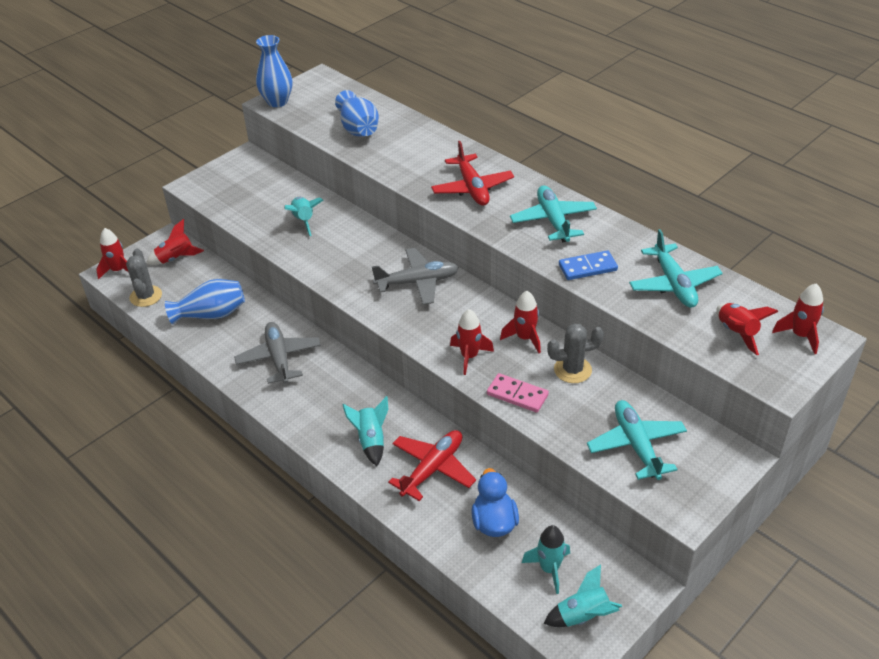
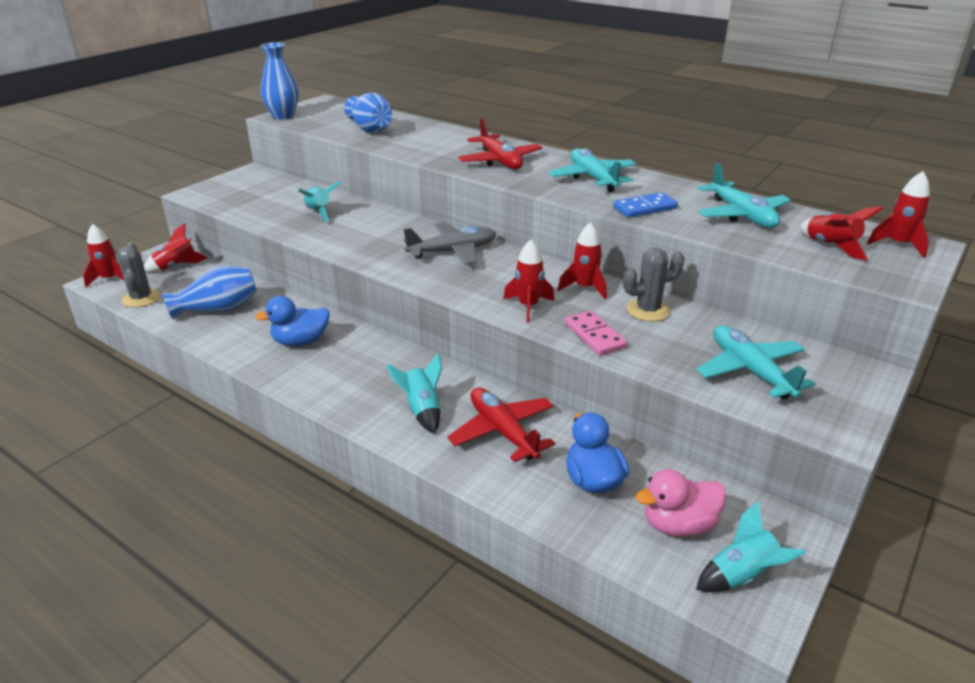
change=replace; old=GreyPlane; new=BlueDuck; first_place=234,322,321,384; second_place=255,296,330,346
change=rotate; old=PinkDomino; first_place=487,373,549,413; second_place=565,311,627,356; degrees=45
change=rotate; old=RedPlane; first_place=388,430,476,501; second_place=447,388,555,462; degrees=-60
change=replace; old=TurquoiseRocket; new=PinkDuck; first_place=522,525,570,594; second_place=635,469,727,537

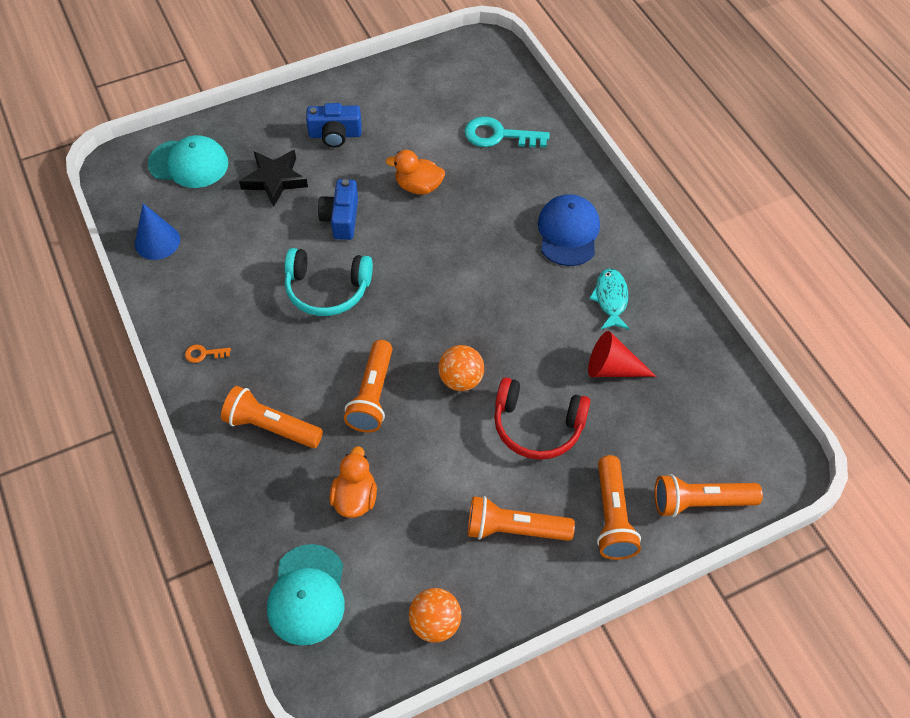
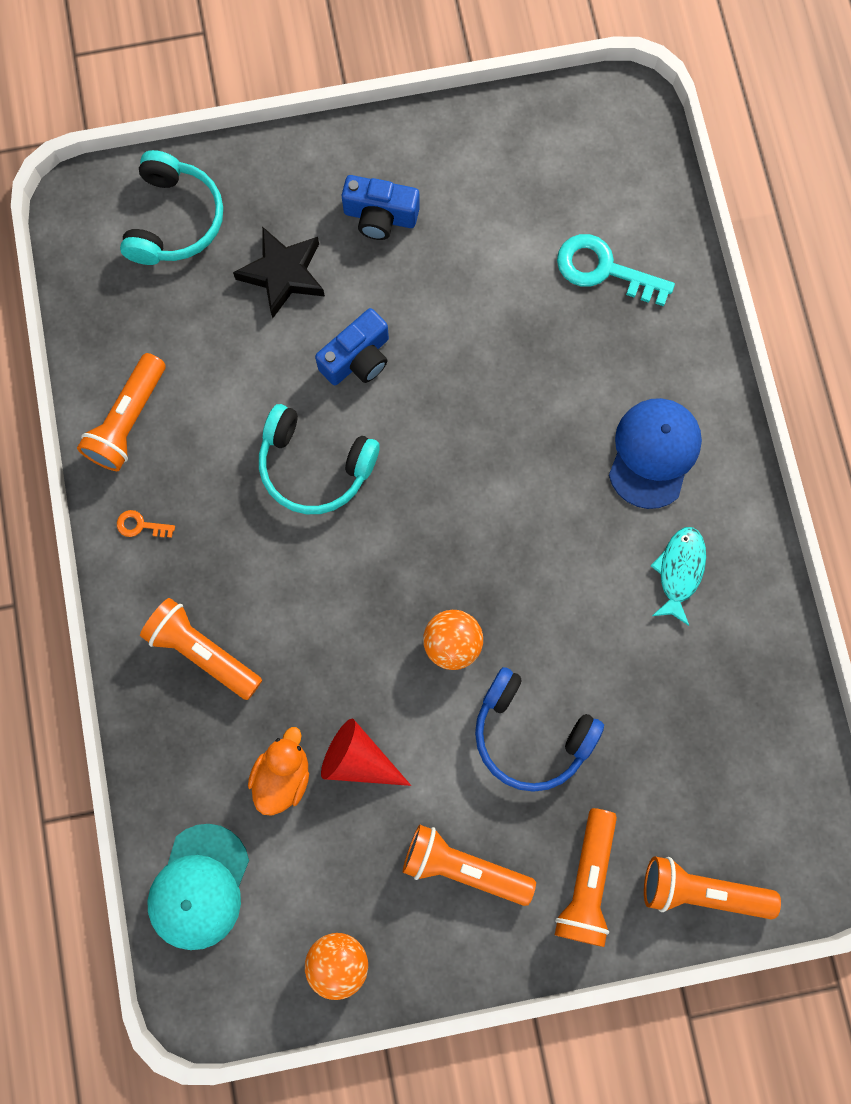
change=replace; old=TurquoiseCap; new=TurquoiseHeadphones; first_place=148,135,228,188; second_place=120,150,223,265
change=delete; old=OrangeDuck; first_place=386,150,445,195
change=rotate; old=BlueCamera; first_place=318,179,358,240; second_place=315,308,389,385; degrees=-150
change=delete; old=BlueCone; first_place=135,203,180,260
change=move; old=RedCone; first_place=588,331,657,377; second_place=321,719,411,786
change=move; old=OrangeFlashlight; first_place=344,340,392,432; second_place=77,353,165,471
change=recolor; old=RedHeadphones; new=BlueHeadphones; first_place=494,377,591,460; second_place=475,667,604,792

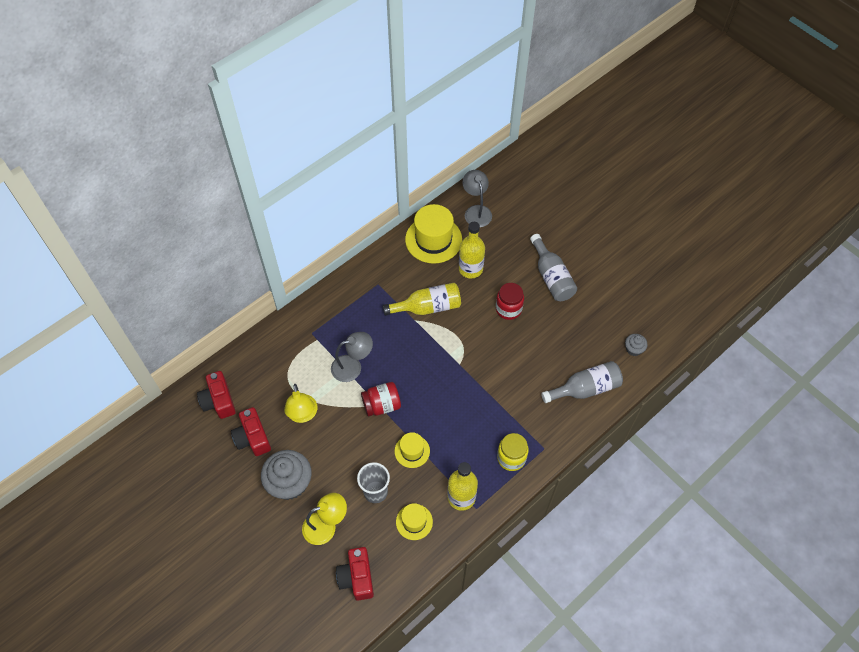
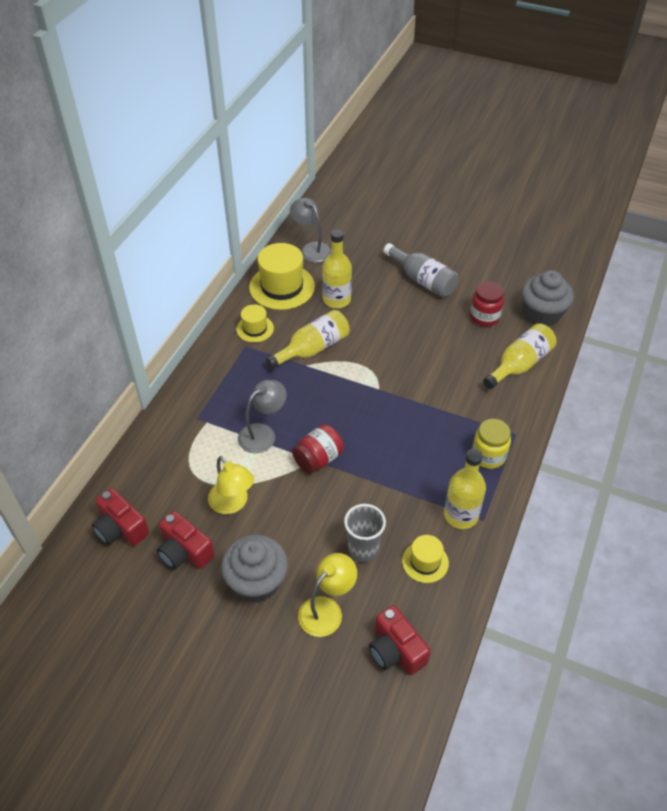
change=move; old=RedJar; first_place=496,283,524,320; second_place=470,281,504,326
change=resize; old=GreyCupcake; first_place=625,334,648,356; second_place=521,270,574,326; factor=2.08
change=recolor; old=GreyBottle; new=YellowBottle; first_place=541,361,623,403; second_place=483,323,557,389
change=move; old=YellowHat; first_place=394,432,430,468; second_place=236,304,274,343

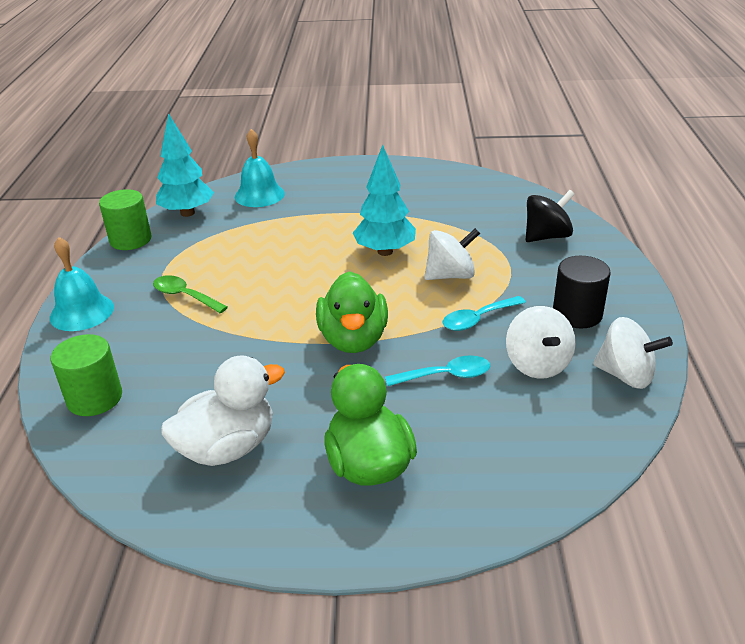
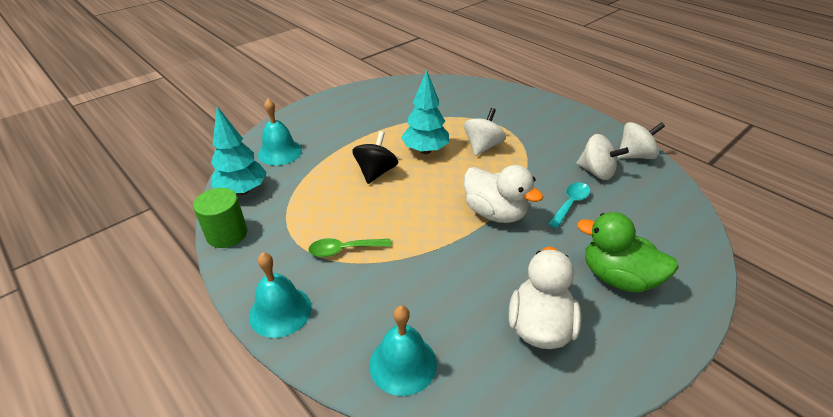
change=move; old=BlackSpinningTop; first_place=526,190,575,242; second_place=352,131,398,184
change=delete; old=BlackCylinder; first_place=553,256,611,328
change=recolor; old=GreenDuck; new=WhiteDuck; first_place=316,271,388,353; second_place=464,165,543,223
change=delete; old=TurquoiseSpoon; first_place=443,296,526,331
change=replace; old=GreenCylinder; new=TurquoiseBell; first_place=51,334,122,416; second_place=369,305,437,396

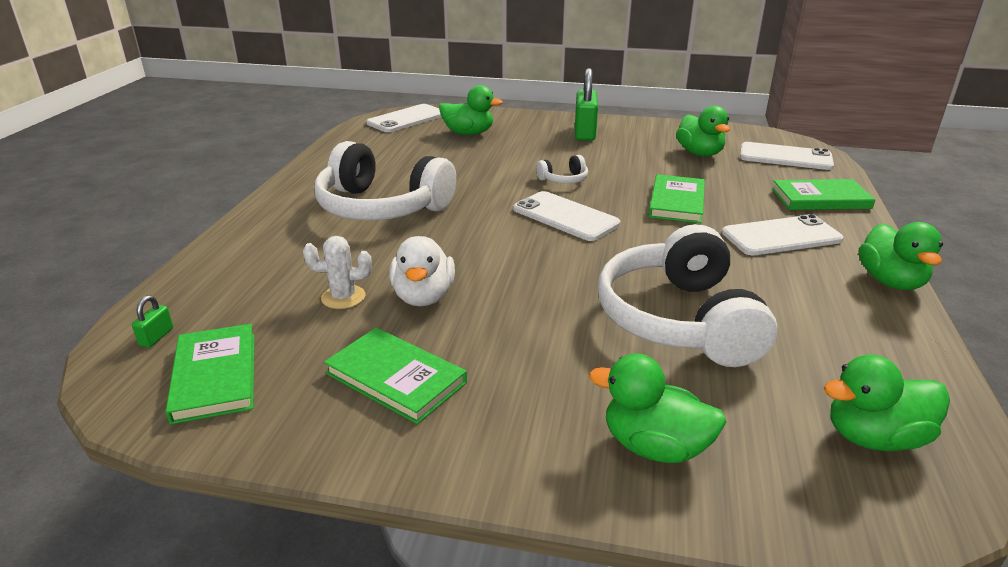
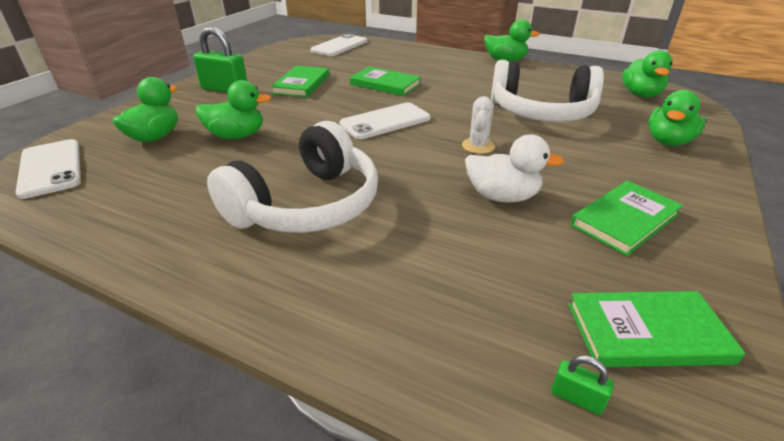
change=move; old=GreenDuck; first_place=676,106,730,156; second_place=196,80,271,139
change=delete; old=WhiteHeadphones; first_place=536,155,588,184
change=move; old=GreenBook; first_place=772,179,875,210; second_place=271,66,329,97
change=delete; old=WhitePhone; first_place=722,214,844,256
change=move; old=WhiteCactus; first_place=303,236,372,309; second_place=462,96,495,154

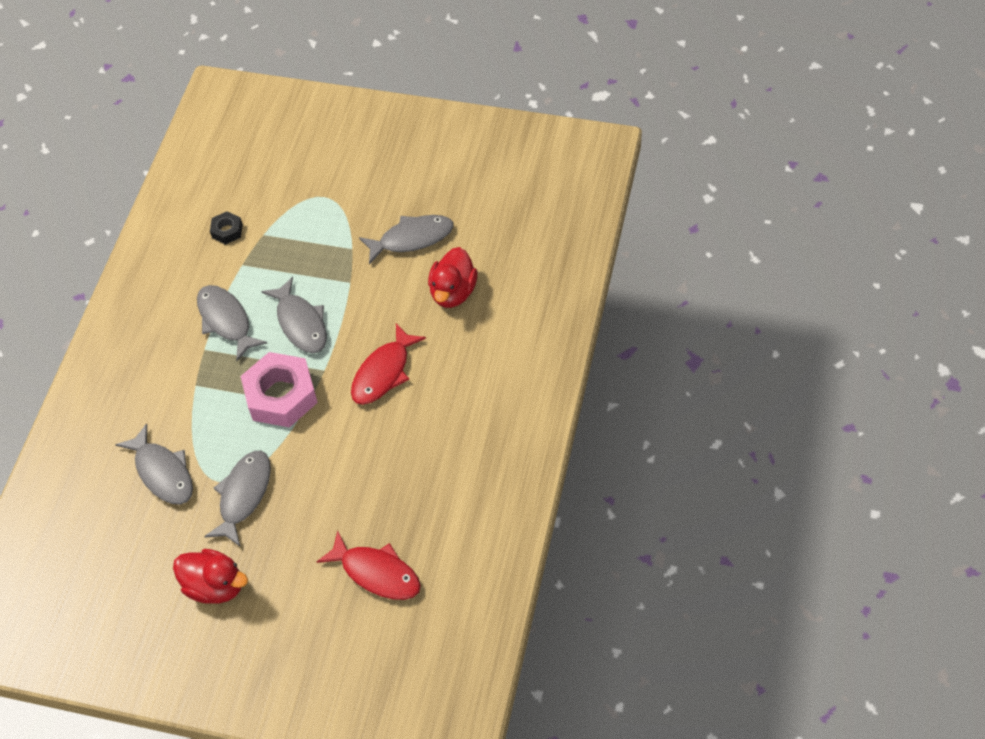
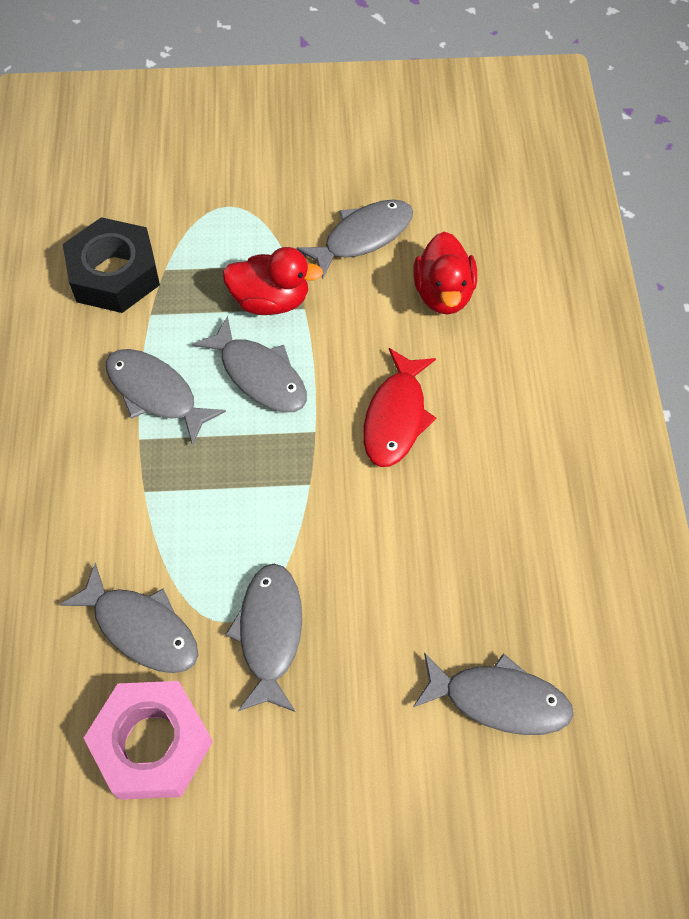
change=resize; old=BlackNut; first_place=210,211,243,245; second_place=63,217,160,313; factor=2.12
change=move; old=PinkNut; first_place=241,352,318,428; second_place=84,681,213,800
change=recolor; old=RedFish; new=GreyFish; first_place=317,531,421,600; second_place=413,652,573,735
change=move; old=RedDuck; first_place=173,549,248,604; second_place=222,247,323,315

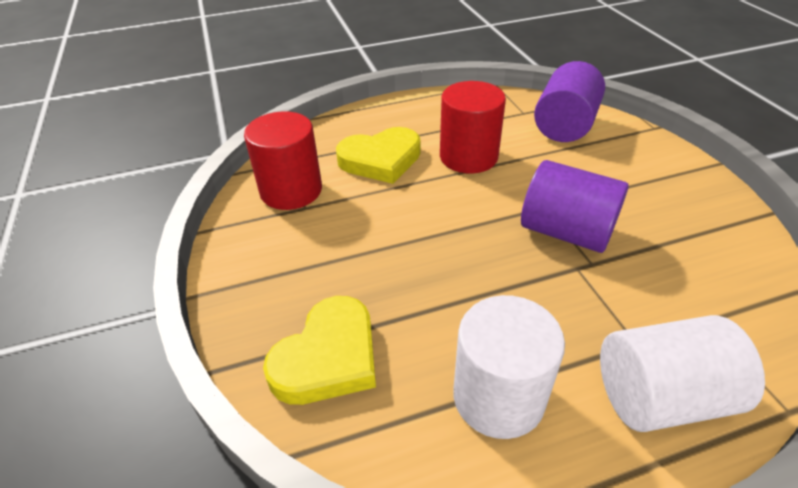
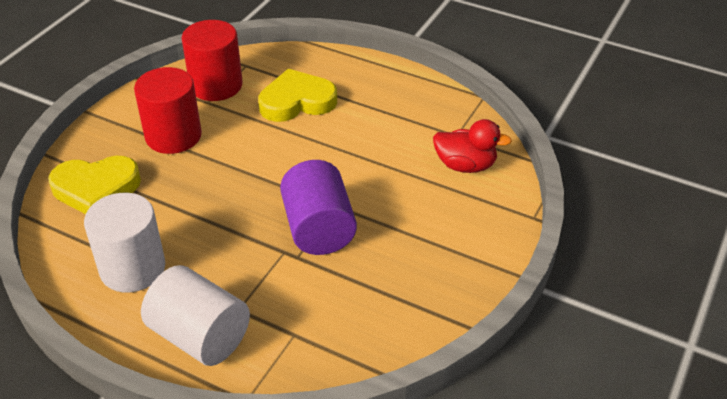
change=replace; old=PurpleCylinder; new=RedDuck; first_place=534,61,605,142; second_place=433,119,512,173
change=move; old=RedCylinder; first_place=440,81,506,174; second_place=134,67,202,154
change=rotate; old=YellowHeart; first_place=336,127,421,184; second_place=258,69,337,122; degrees=135

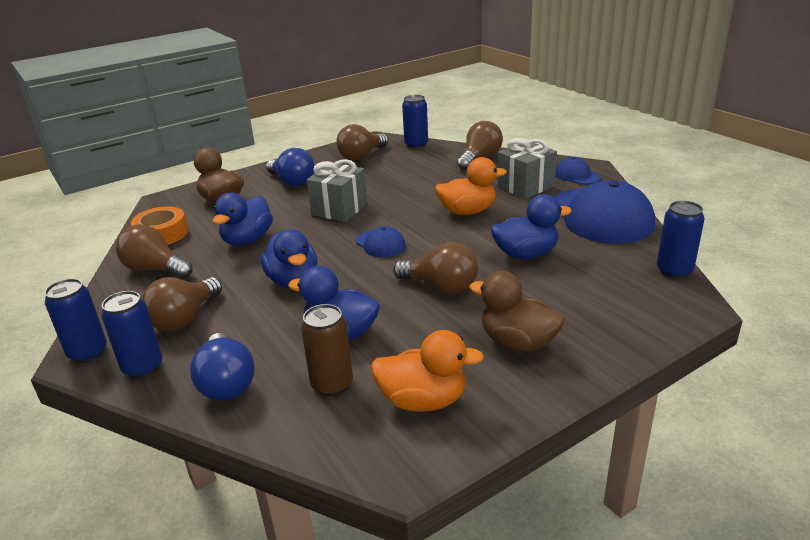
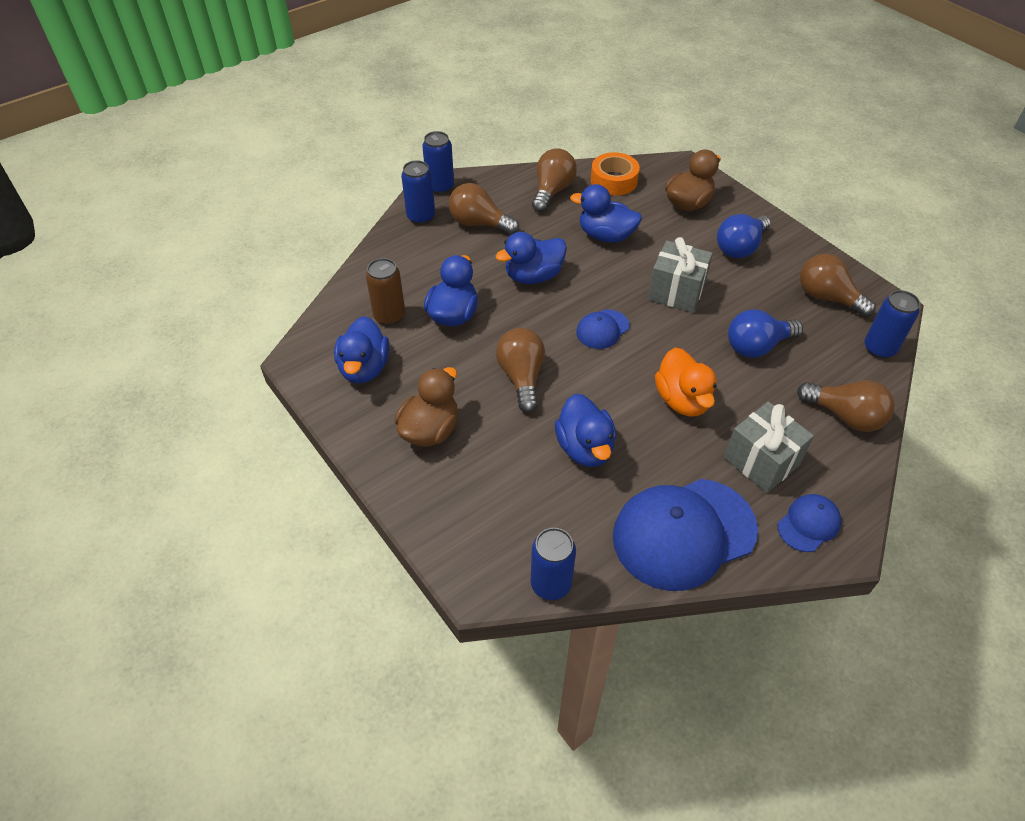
change=rotate; old=BrownLightBulb; first_place=393,242,478,294; second_place=496,328,545,413; degrees=150
change=recolor; old=OrangeDuck; new=BlueDuck; first_place=371,330,484,412; second_place=334,316,389,383
change=move; old=BlueLightBulb; first_place=190,333,255,401; second_place=728,309,803,358

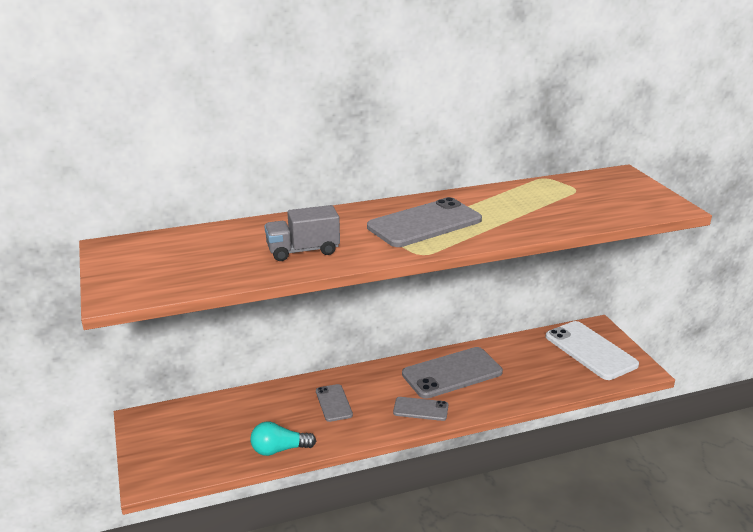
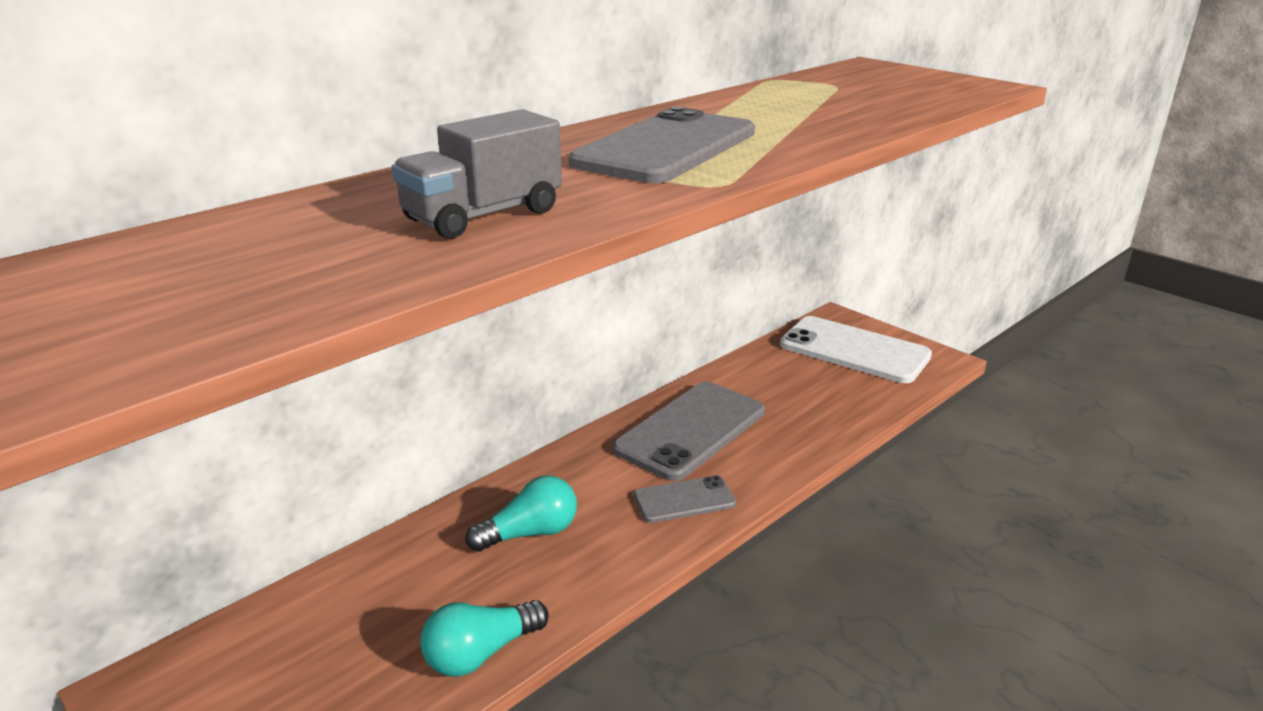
change=replace; old=GreyPhone; new=TurquoiseLightBulb; first_place=316,384,353,422; second_place=466,475,577,552

